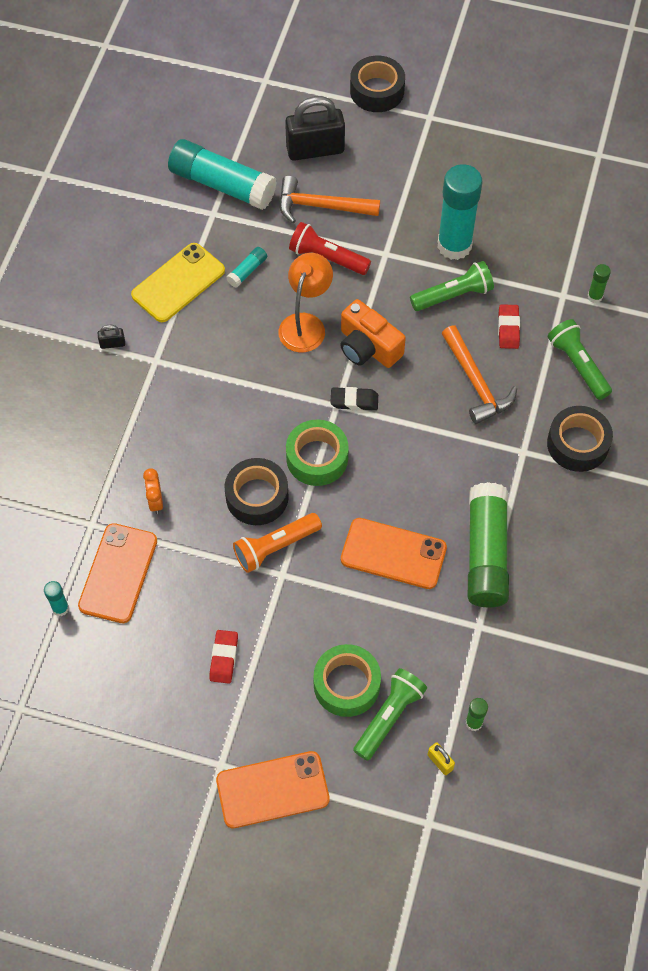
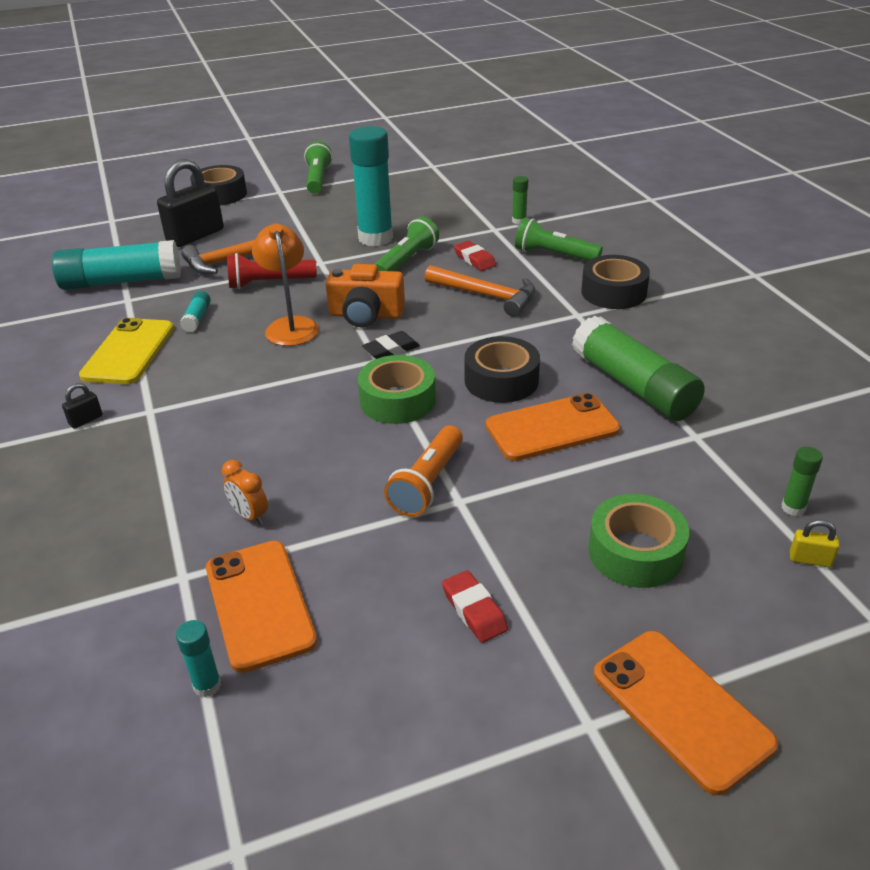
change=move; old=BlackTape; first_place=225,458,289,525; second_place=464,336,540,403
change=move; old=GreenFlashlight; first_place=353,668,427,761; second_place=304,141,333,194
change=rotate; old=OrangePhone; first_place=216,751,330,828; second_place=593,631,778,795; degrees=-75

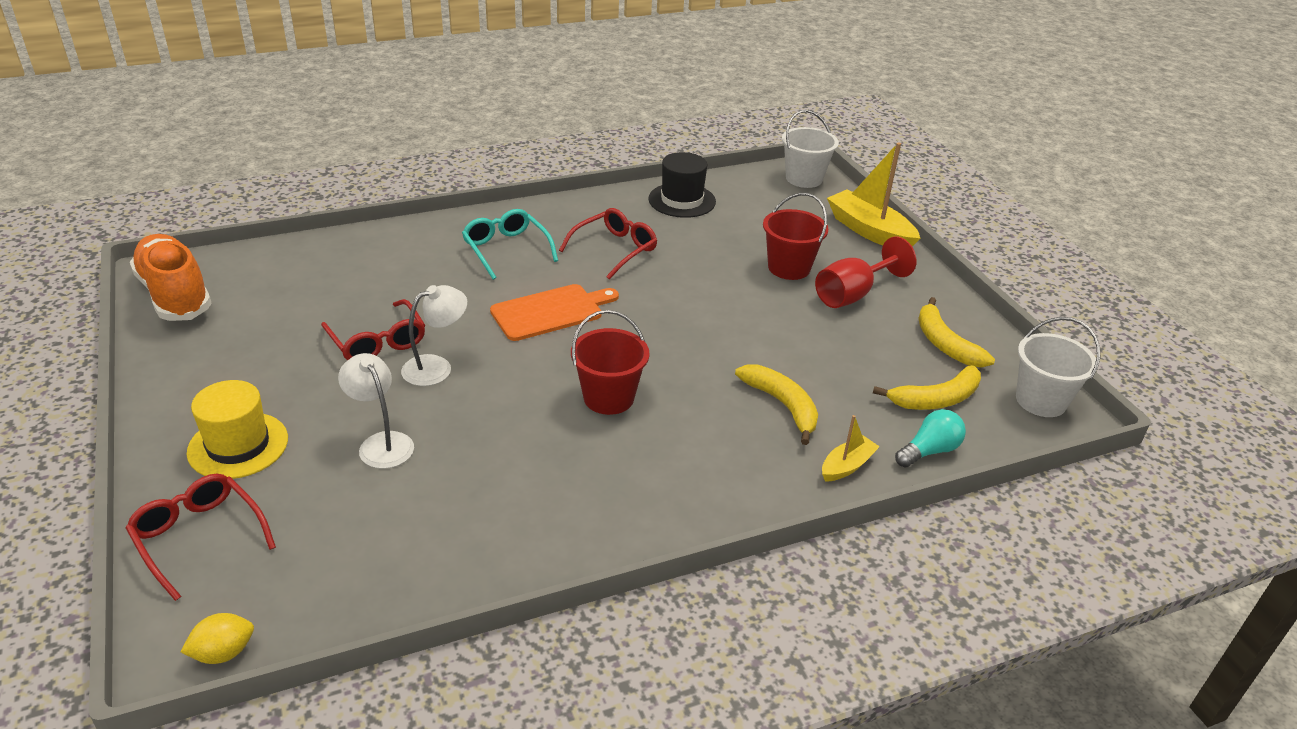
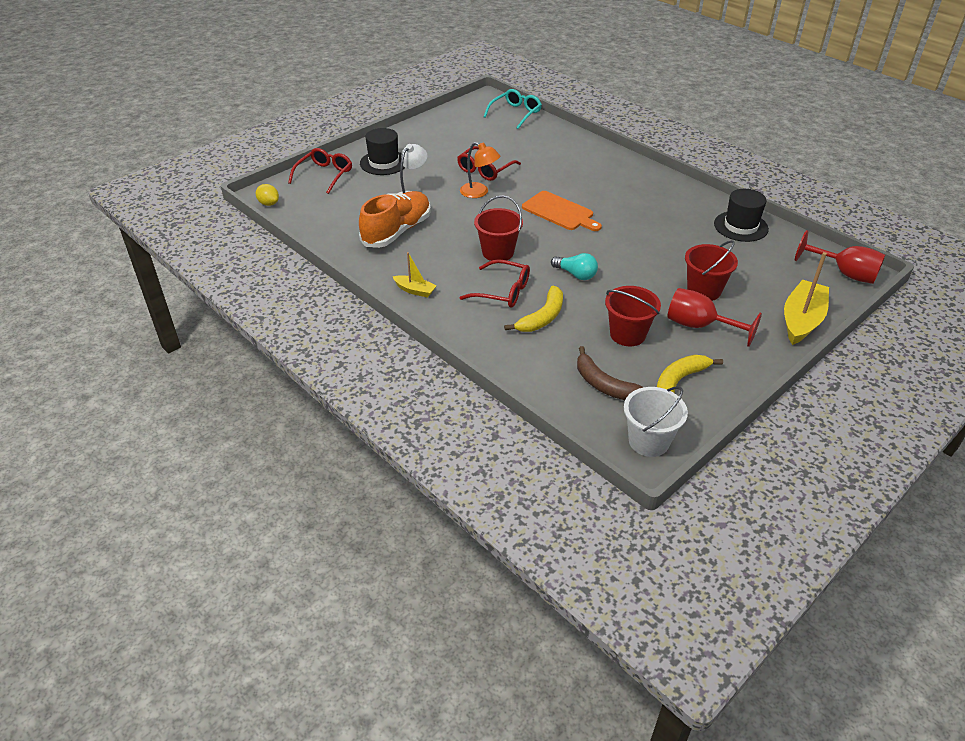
change=replace; old=WhiteBucket; new=RedGoblet; first_place=782,110,839,188; second_place=795,230,885,284
change=move; old=RedGlasses; first_place=559,208,657,279; second_place=459,259,530,308
change=move; old=TurquoiseGlasses; first_place=462,209,558,280; second_place=484,89,542,129
change=move; old=OrangeShoe; first_place=130,234,211,321; second_place=359,191,431,248
change=recolor; old=WhiteLamp; new=OrangeLamp; first_place=401,285,467,386; second_place=460,142,500,198
change=recolor; old=YellowBanana; new=BrownBanana; first_place=873,365,981,410; second_place=577,346,643,400
change=recolor; old=YellowHat; new=BlackHat; first_place=186,380,288,479; second_place=360,128,405,175
change=move; old=TurquoiseLightBulb; first_place=895,409,966,468; second_place=551,253,598,280
change=move; old=YellowBoat; first_place=822,415,880,482; second_place=393,252,437,298
change=insert; new=RedBucket; second_place=605,286,661,346

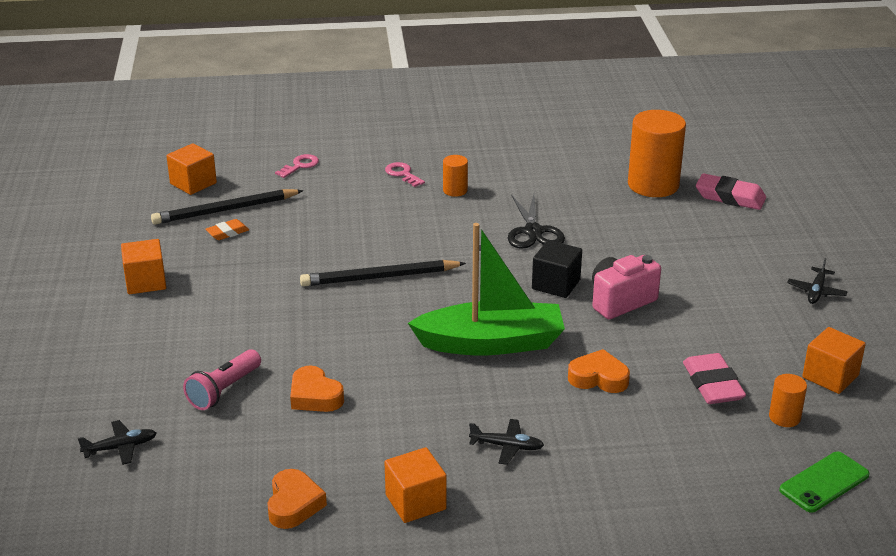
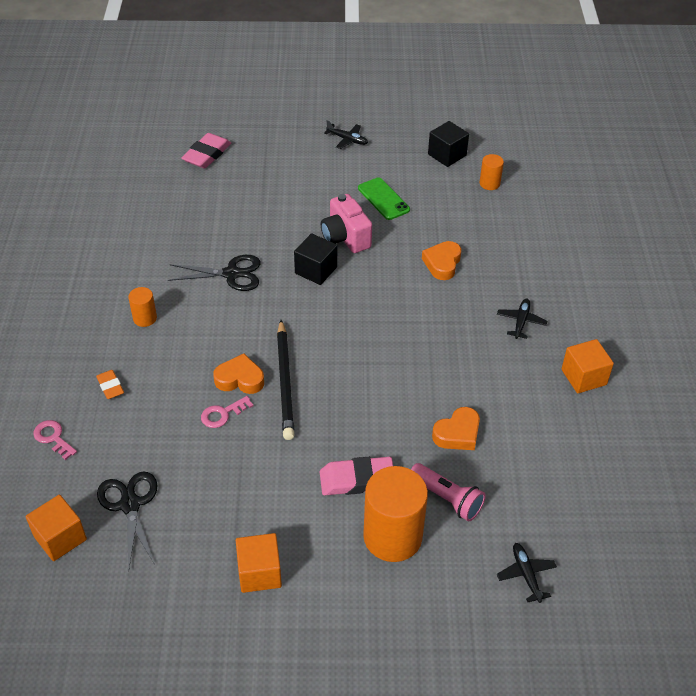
change=move; old=OrangeCylinder; first_place=628,110,686,197; second_place=363,466,428,562
change=move; old=PinkKey; first_place=385,162,425,187; second_place=201,396,253,428
change=replace; old=BlackPencil; new=BlackScissors; first_place=151,189,304,225; second_place=97,471,157,569
change=move; old=OrangeEraser; first_place=205,219,249,240; second_place=96,370,124,399
change=delete; old=GreenBoat; first_place=408,223,565,355
change=recolor; old=OrangeCube; new=BlackCube; first_place=802,327,866,394; second_place=428,121,469,167
change=move; old=PinkEraser; first_place=683,353,746,404; second_place=320,457,393,495
change=move; old=GreenPhone; first_place=779,452,870,513; second_place=358,177,410,220
change=move; old=OrangeHeart; first_place=267,469,327,529; second_place=213,354,264,394

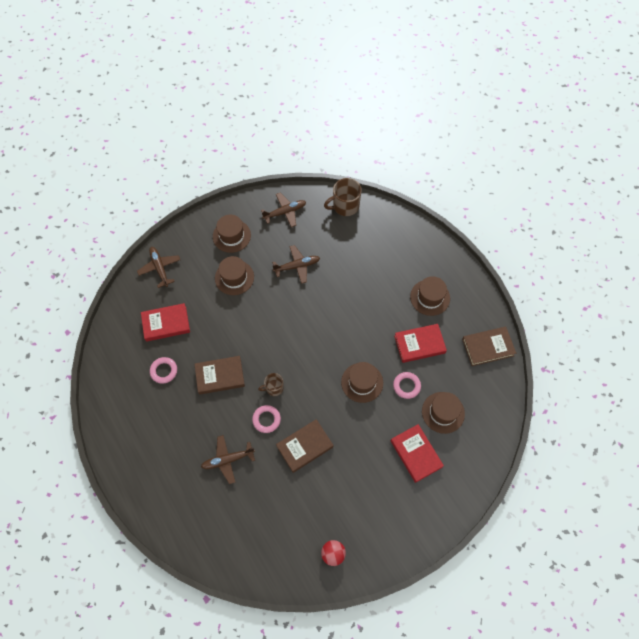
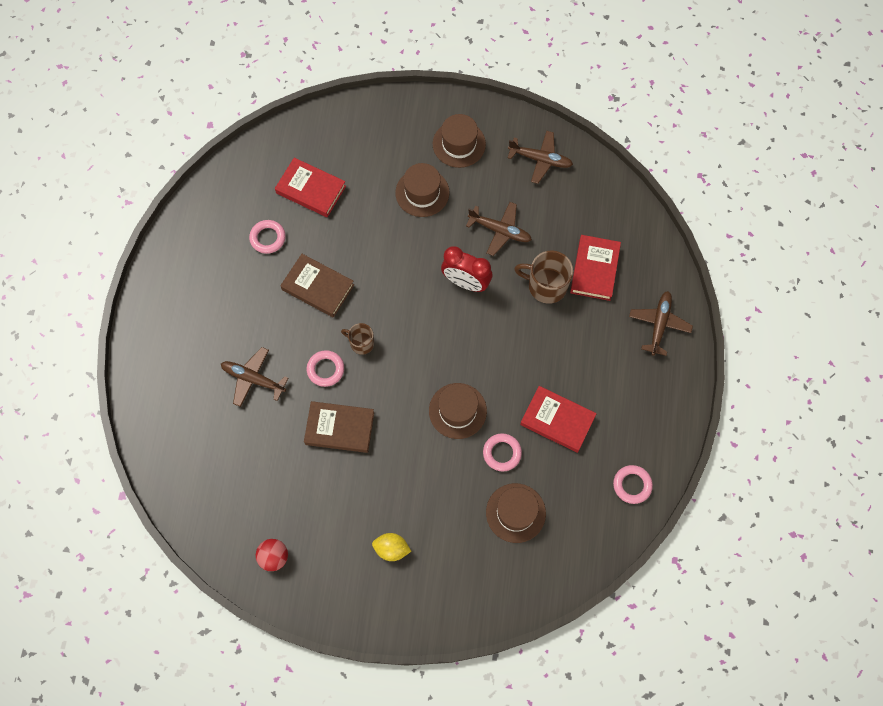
change=move; old=BrownMug; first_place=324,178,362,216; second_place=514,251,573,304
change=move; old=BrownPlane; first_place=137,247,180,288; second_place=629,291,693,356
change=delete; old=BrownHat; first_place=410,276,450,316
change=replace; old=BrownBook; new=PinkRing; first_place=462,327,516,366; second_place=613,465,653,504
change=move; old=RedBook; first_place=391,424,444,483; second_place=570,235,621,301
change=insert; new=RedClock; second_place=441,246,492,292
change=insert; new=YellowLemon; second_place=372,533,411,561

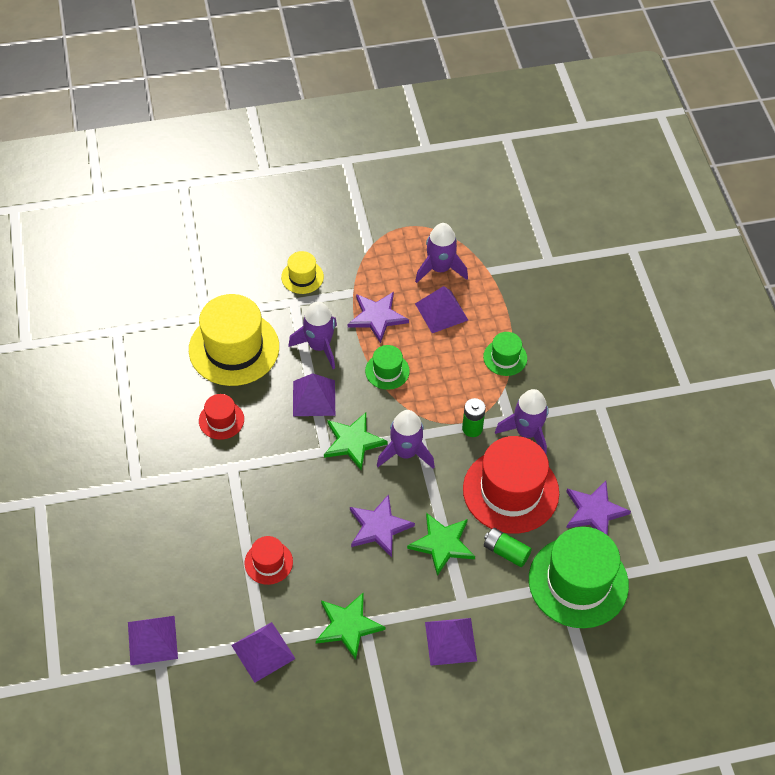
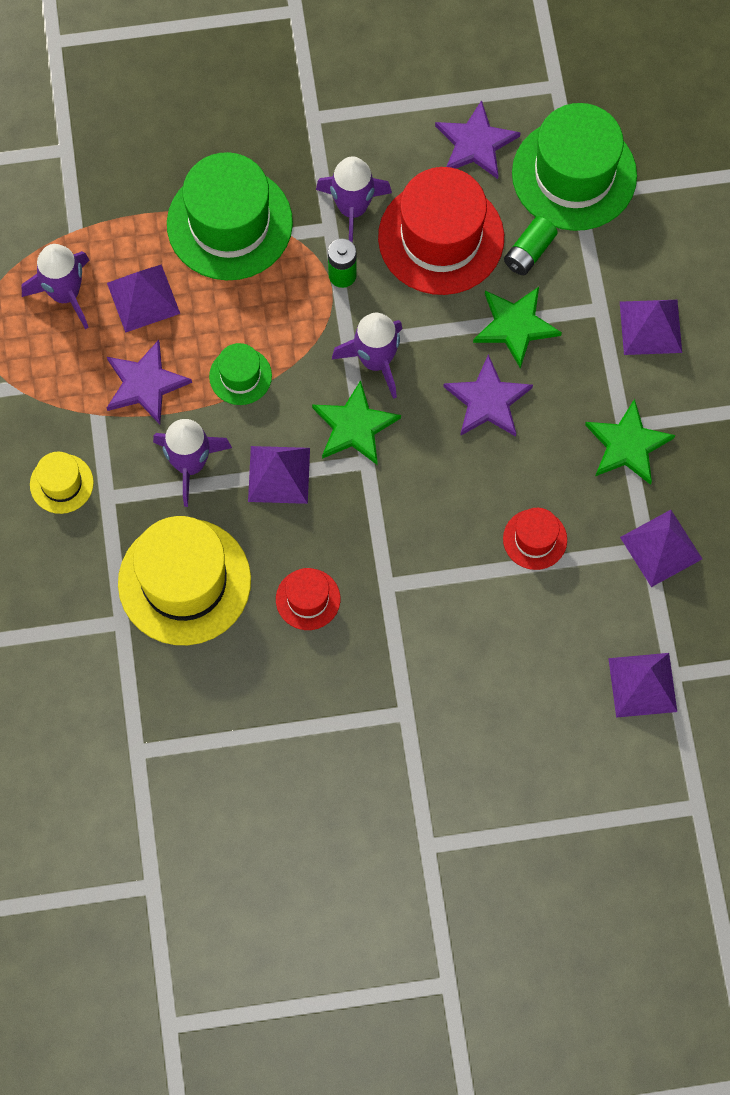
change=resize; old=GreenHat; first_place=483,332,527,376; second_place=167,152,293,280; factor=2.06

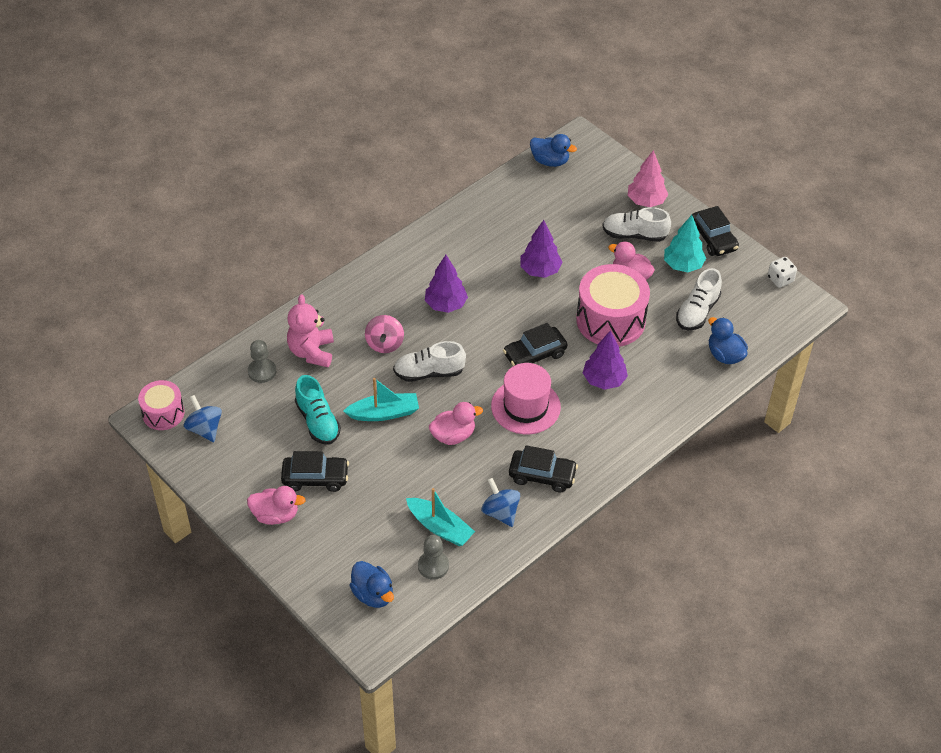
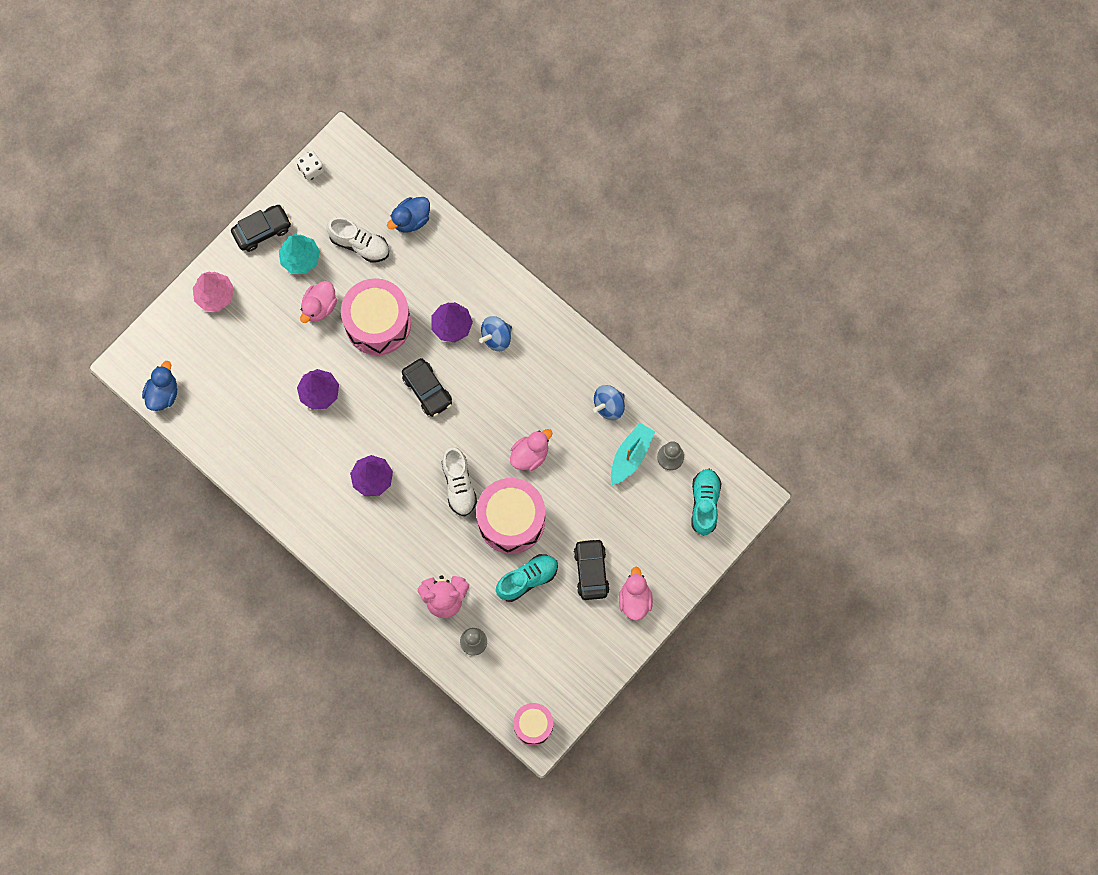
change=delete; old=WhiteShoe; first_place=602,207,671,242
change=delete; old=PinkSpinningTop; first_place=365,315,404,353
change=delete; old=PinkHat; first_place=491,363,561,434
change=replace; old=TurquoiseBoat; new=PinkDrum; first_place=343,378,419,421; second_place=476,478,545,554
change=move; old=BlueSpinningTop; first_place=184,395,222,442; second_place=479,316,512,352
change=rotate; old=PinkDuck; first_place=429,402,483,445; second_place=510,429,552,471; degrees=75
change=delete; old=BlackCar; first_place=509,445,578,493
change=replace; old=BlueDuck; new=TurquoiseShoe; first_place=349,561,394,608; second_place=692,469,721,536

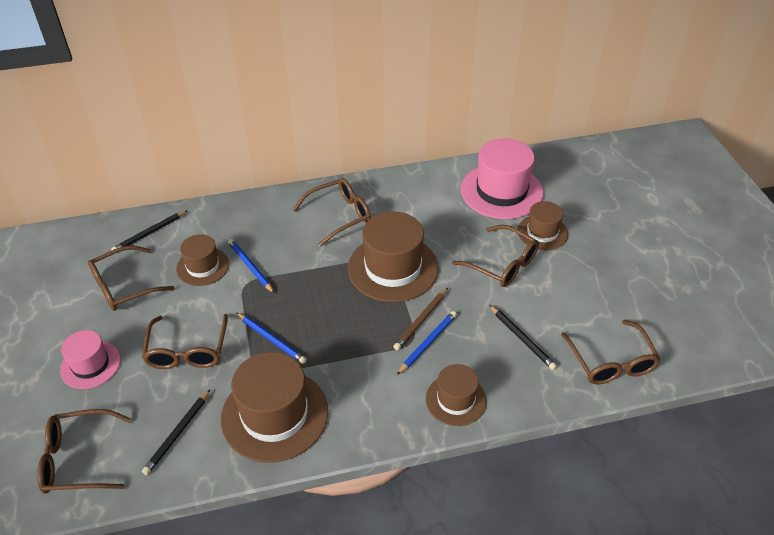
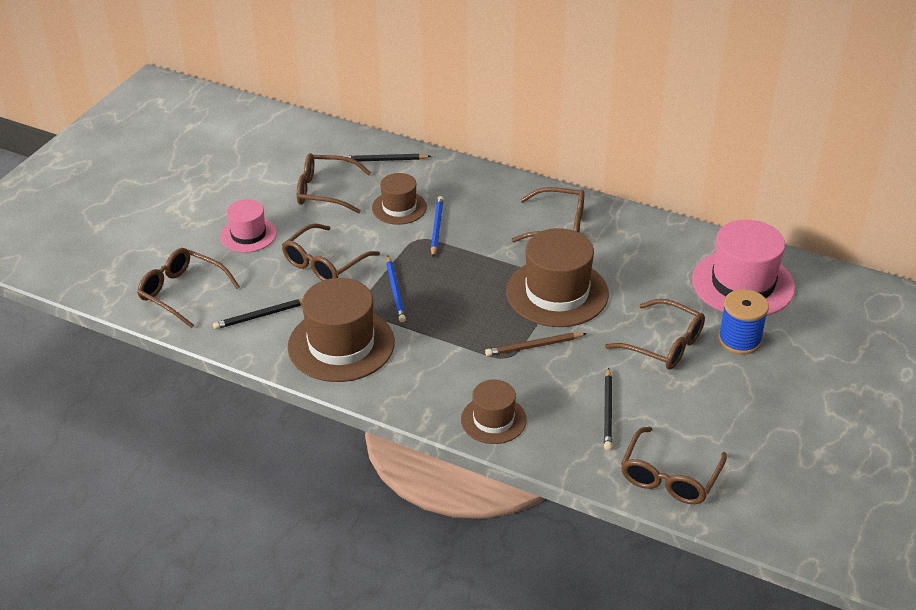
change=replace; old=BrownHat; new=BlueSpool; first_place=518,201,568,250; second_place=718,289,769,355
change=rotate; old=BrownGlasses; first_place=452,225,539,287; second_place=605,299,705,370; degrees=-45
change=delete; old=BluePencil; first_place=397,311,457,375

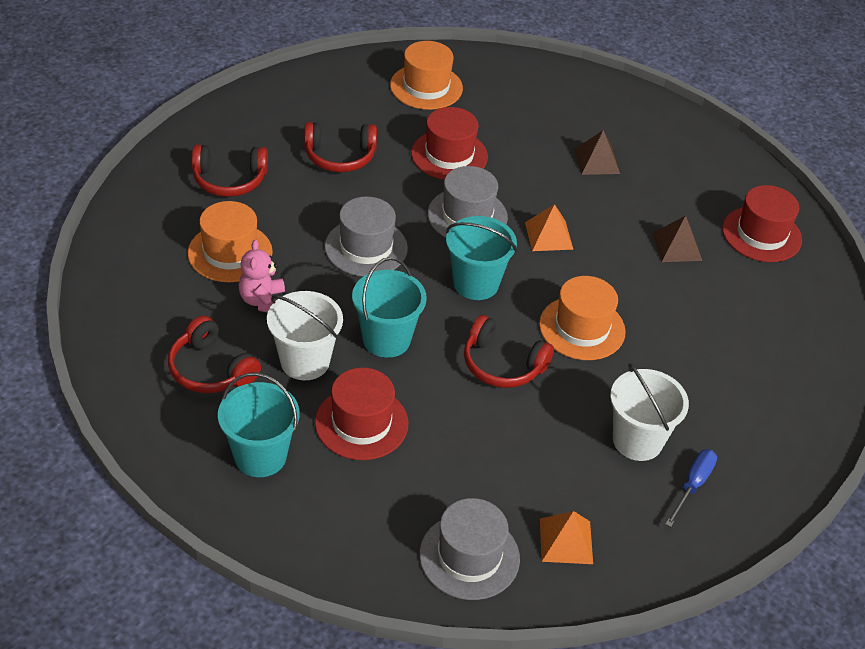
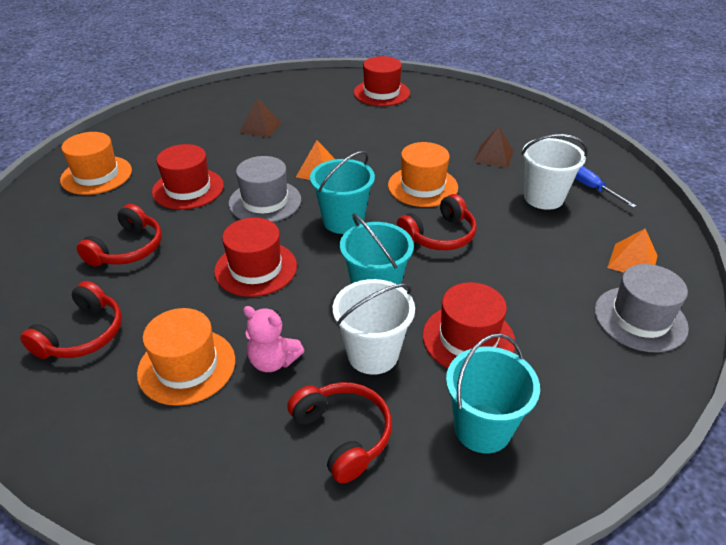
change=recolor; old=GreyHat; new=RedHat; first_place=325,196,408,277; second_place=214,218,297,297
change=move; old=BrownPyramid; first_place=652,216,702,262; second_place=474,126,514,168
change=rotate; old=RedHeadphones; first_place=168,316,261,393; second_place=287,382,392,484; degrees=-105

